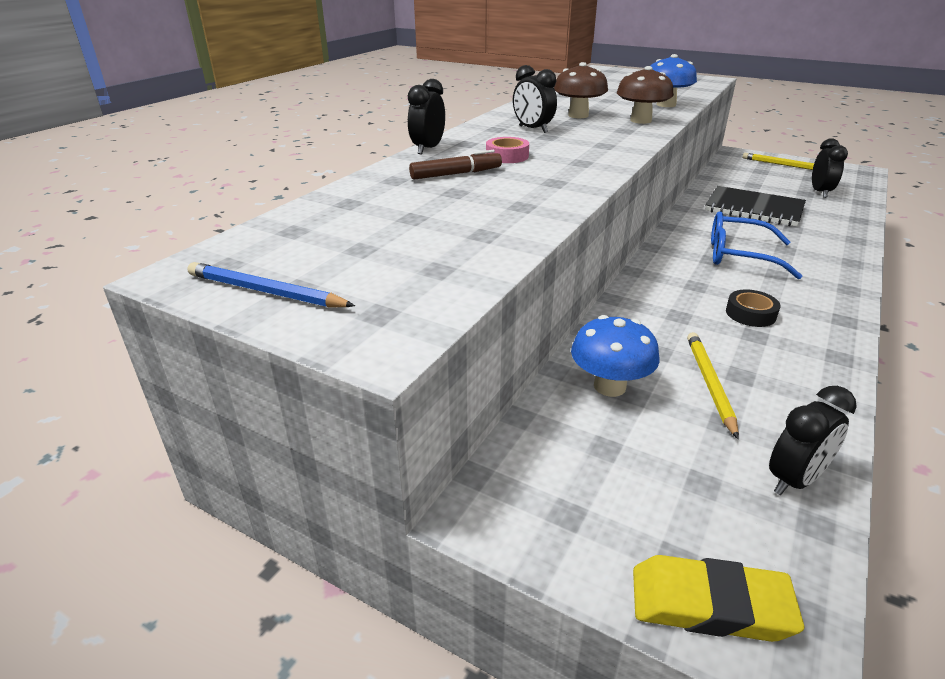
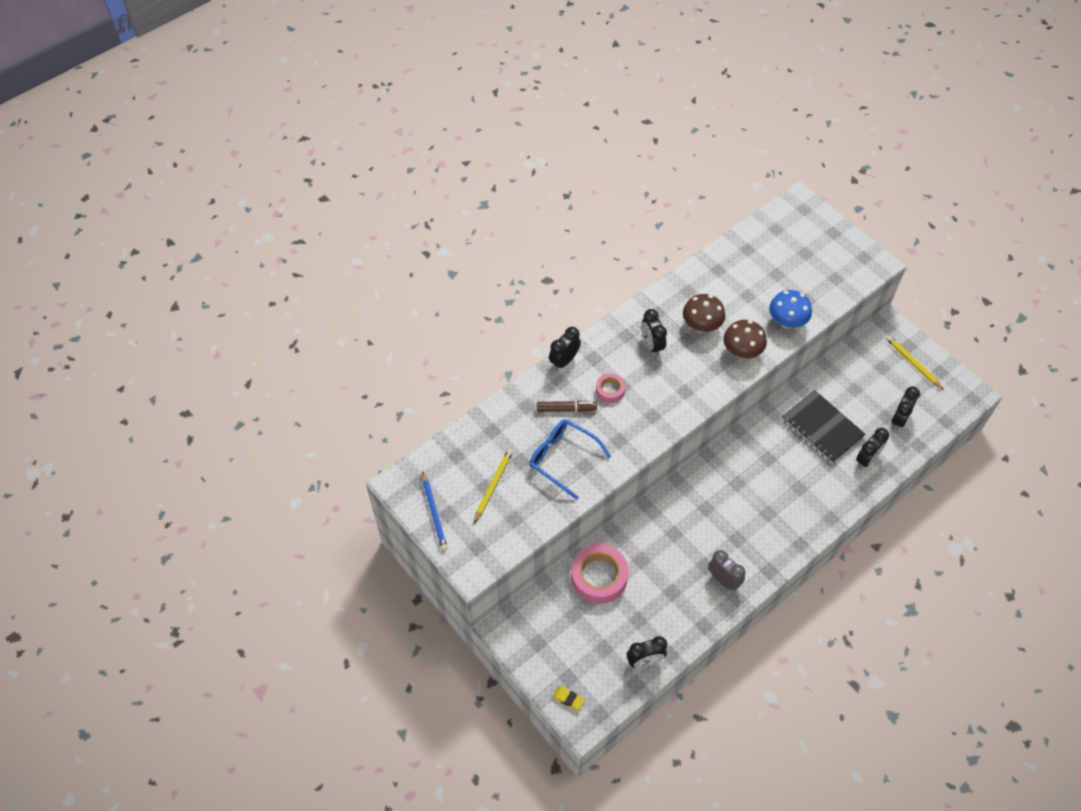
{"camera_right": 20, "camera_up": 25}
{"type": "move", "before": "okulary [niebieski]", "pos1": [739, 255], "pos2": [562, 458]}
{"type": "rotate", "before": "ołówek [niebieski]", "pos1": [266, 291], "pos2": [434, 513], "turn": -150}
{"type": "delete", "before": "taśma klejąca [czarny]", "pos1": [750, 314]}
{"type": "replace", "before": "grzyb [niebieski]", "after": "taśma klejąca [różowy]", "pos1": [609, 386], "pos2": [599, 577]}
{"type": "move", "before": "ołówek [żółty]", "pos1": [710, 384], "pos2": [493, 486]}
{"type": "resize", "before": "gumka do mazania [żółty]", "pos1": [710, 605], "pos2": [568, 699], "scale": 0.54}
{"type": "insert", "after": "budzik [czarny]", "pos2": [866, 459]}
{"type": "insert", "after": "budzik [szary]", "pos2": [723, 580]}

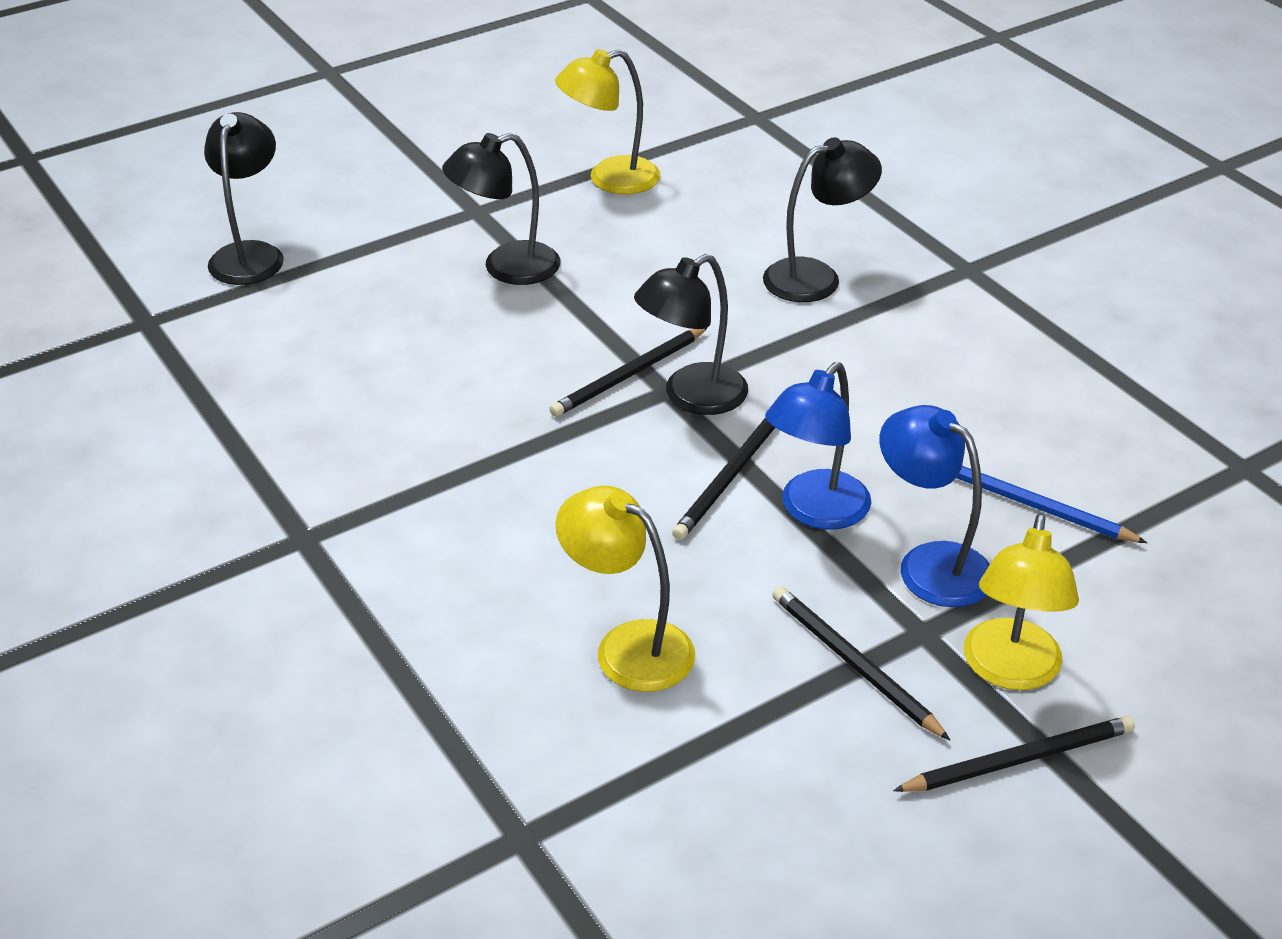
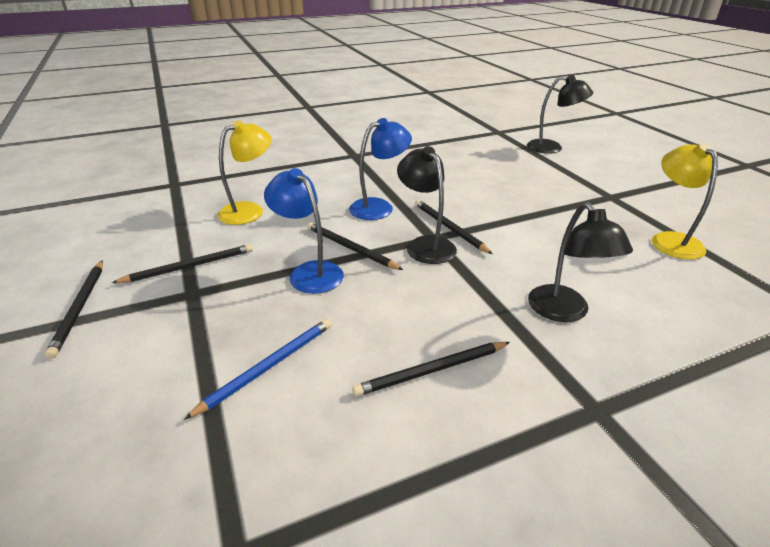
{"camera_right": 100, "camera_up": -5}
{"type": "delete", "before": "lampka [czarny]", "pos1": [506, 268]}
{"type": "move", "before": "lampka [niebieski]", "pos1": [930, 564], "pos2": [379, 207]}
{"type": "delete", "before": "lampka [żółty]", "pos1": [1010, 671]}
{"type": "insert", "after": "ołówek [czarny]", "pos2": [431, 370]}

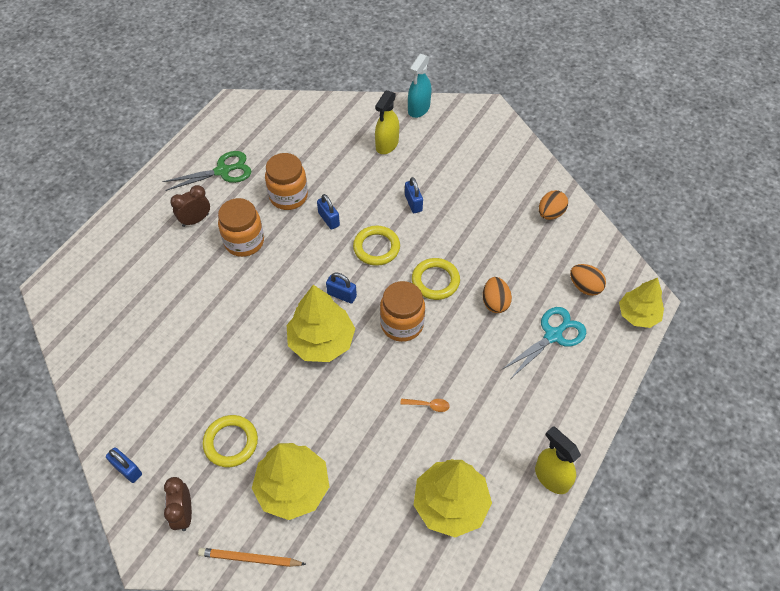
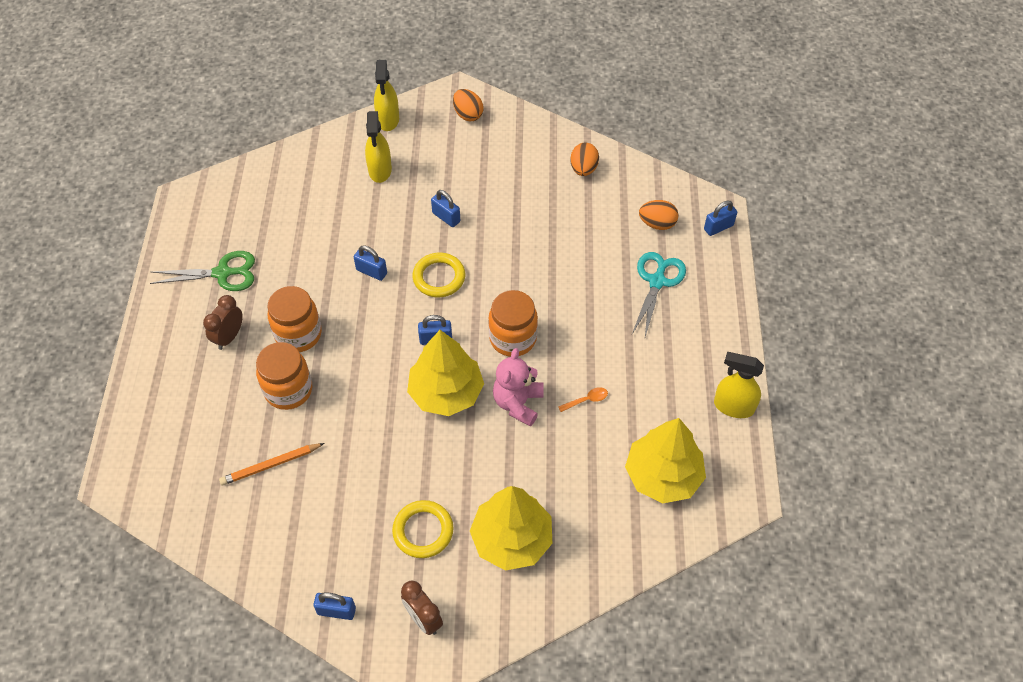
{"camera_right": -30, "camera_up": 0}
{"type": "recolor", "before": "spryskiwacz [turkusowy]", "after": "spryskiwacz [żółty]", "pos1": [418, 109], "pos2": [388, 120]}
{"type": "rotate", "before": "nożyczki [zielony]", "pos1": [223, 171], "pos2": [222, 273], "turn": 45}
{"type": "move", "before": "słoik [pomarańczowy]", "pos1": [288, 196], "pos2": [288, 390]}
{"type": "delete", "before": "pierścień [żółty]", "pos1": [435, 281]}
{"type": "move", "before": "jajko [pomarańczowy]", "pos1": [495, 302], "pos2": [468, 114]}
{"type": "replace", "before": "drzewko [żółty]", "after": "kłódka [niebieski]", "pos1": [638, 315], "pos2": [718, 227]}
{"type": "move", "before": "ołówek [pomarańczowy]", "pos1": [250, 559], "pos2": [270, 465]}
{"type": "insert", "after": "miś [różowy]", "pos2": [518, 403]}

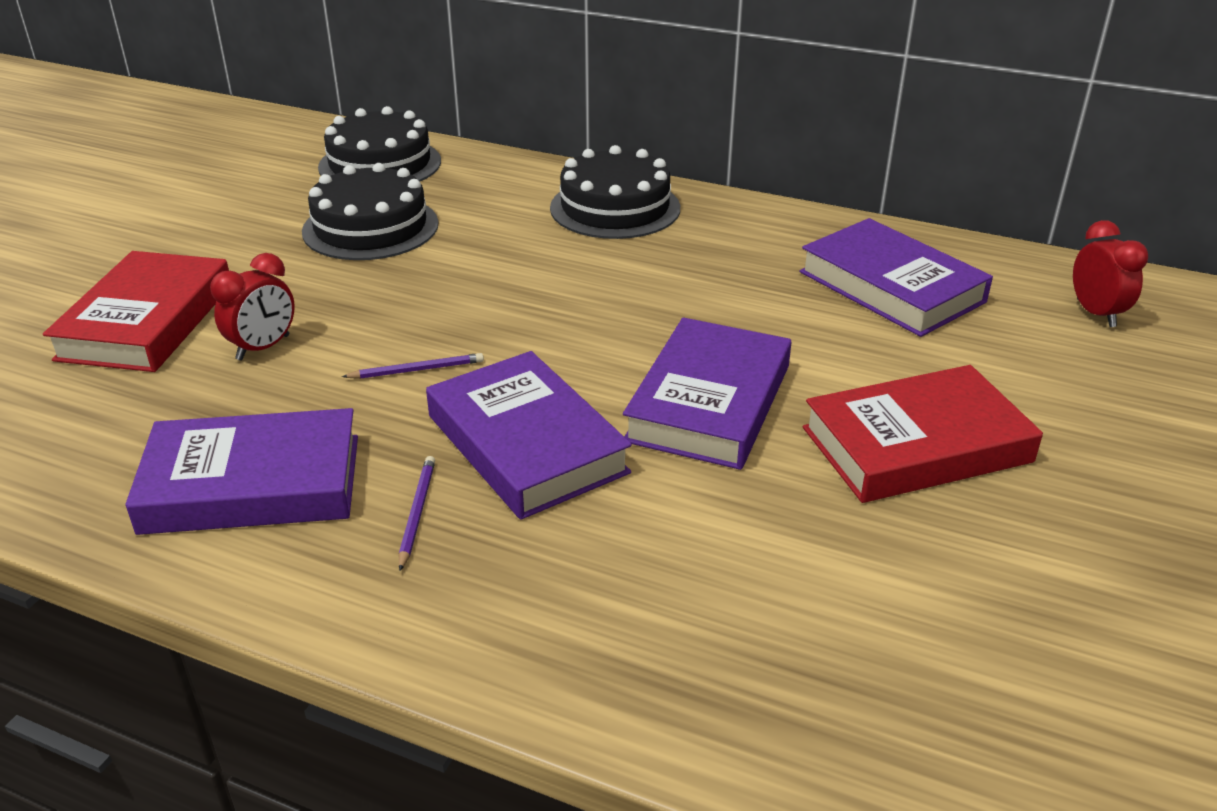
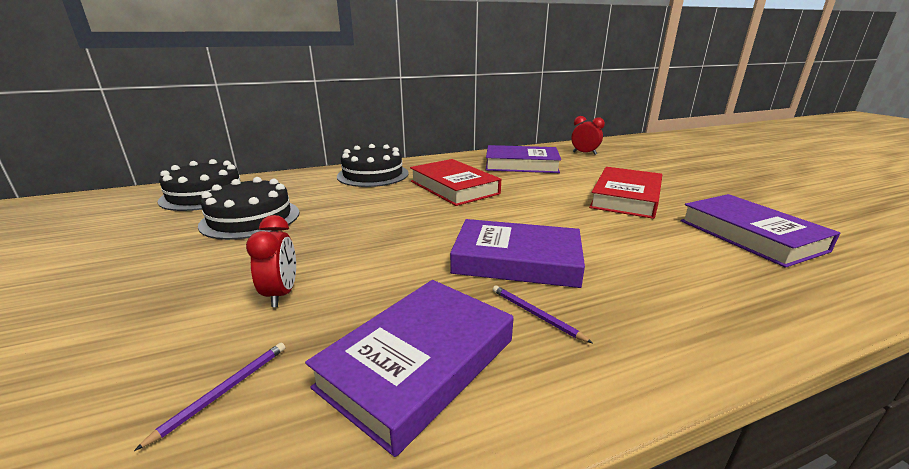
{"camera_right": -45, "camera_up": -10}
{"type": "move", "before": "książka [czerwony]", "pos1": [147, 321], "pos2": [454, 187]}
{"type": "move", "before": "książka [fioletowy]", "pos1": [709, 403], "pos2": [750, 235]}
{"type": "move", "before": "ołówek [fioletowy]", "pos1": [416, 370], "pos2": [223, 392]}

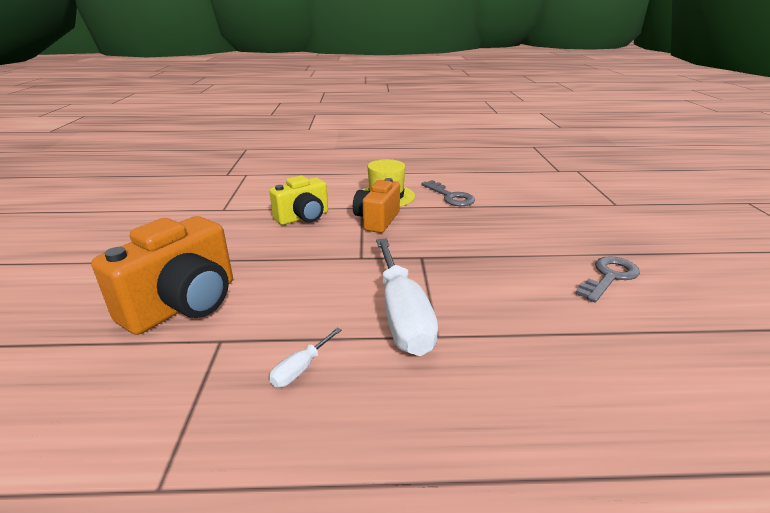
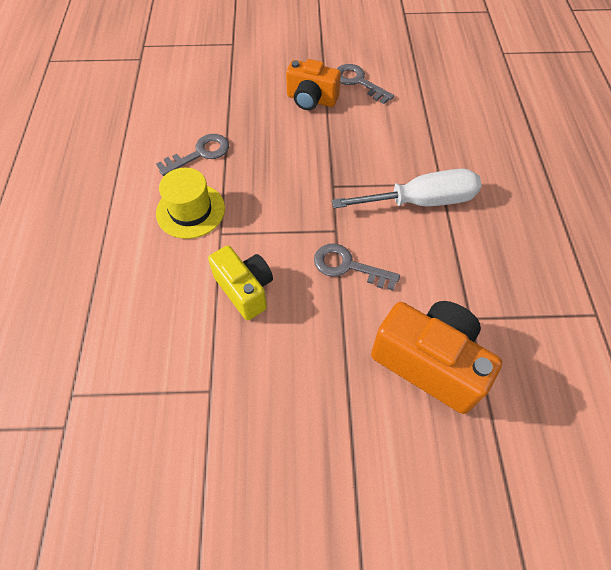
{"camera_right": -90, "camera_up": 30}
{"type": "move", "before": "aparat fotograficzny [pomarańczowy]", "pos1": [377, 220], "pos2": [311, 100]}
{"type": "delete", "before": "śrubokręt [biały]", "pos1": [301, 369]}
{"type": "insert", "after": "klucz [szary]", "pos2": [348, 266]}

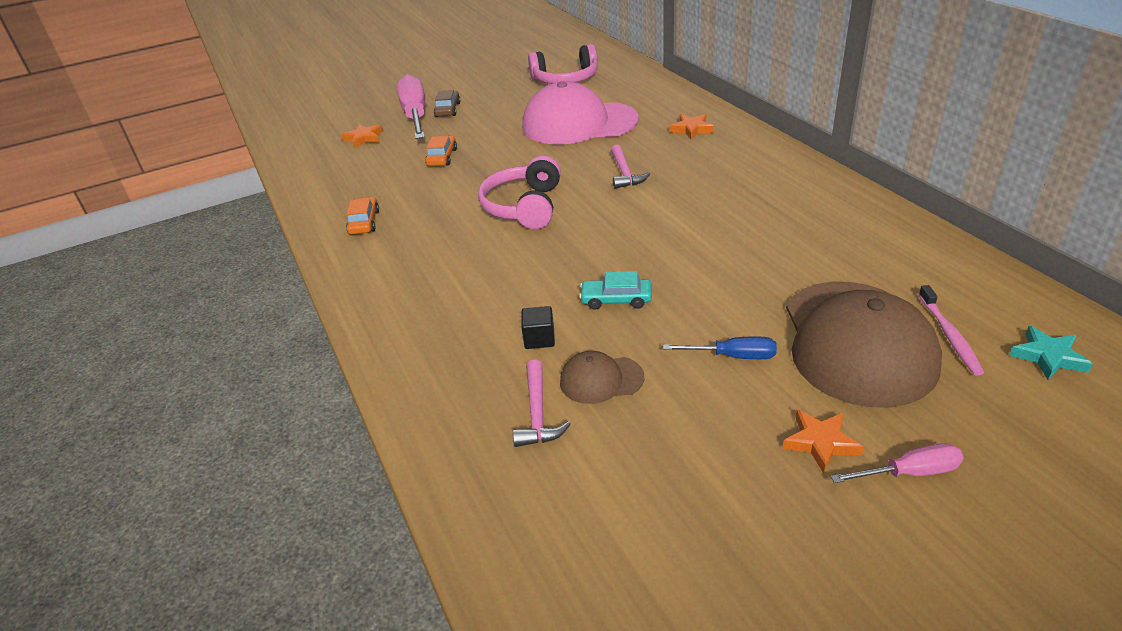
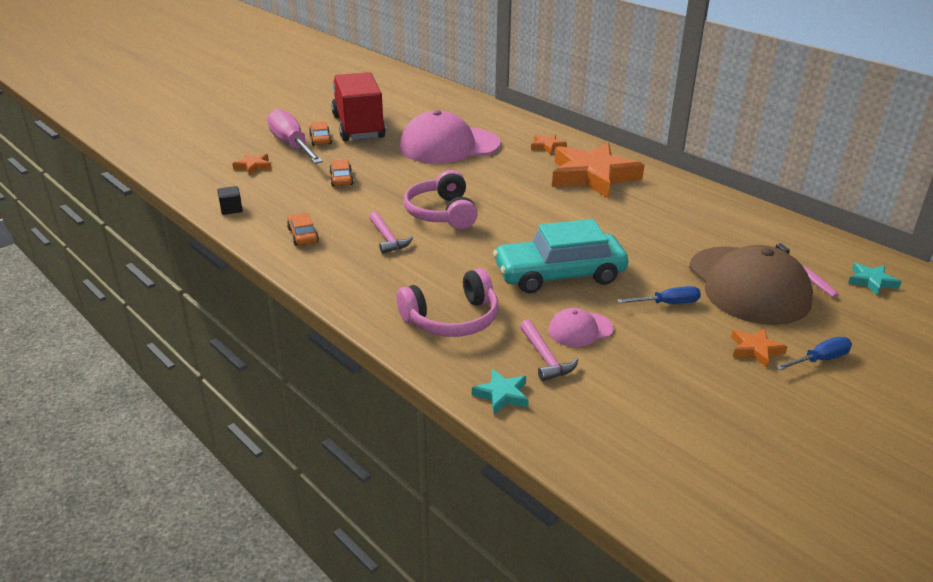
{"camera_right": -20, "camera_up": -5}
{"type": "move", "before": "słuchawki [różowy]", "pos1": [565, 79], "pos2": [452, 319]}
{"type": "recolor", "before": "samochód [brązowy]", "after": "samochód [pomarańczowy]", "pos1": [448, 110], "pos2": [320, 139]}
{"type": "move", "before": "młotek [różowy]", "pos1": [625, 173], "pos2": [388, 238]}
{"type": "resize", "before": "samochód [turkusowy]", "pos1": [616, 300], "pos2": [559, 274], "scale": 2.23}
{"type": "move", "before": "sześcian [czarny]", "pos1": [539, 339], "pos2": [231, 209]}
{"type": "recolor", "before": "czapka [brązowy]", "after": "czapka [różowy]", "pos1": [601, 380], "pos2": [580, 330]}
{"type": "recolor", "before": "śrubokręt [różowy]", "after": "śrubokręt [niebieski]", "pos1": [909, 473], "pos2": [820, 360]}
{"type": "insert", "after": "ciężarówka [czerwony]", "pos2": [358, 127]}
{"type": "insert", "after": "gwiazda [pomarańczowy]", "pos2": [592, 176]}
{"type": "insert", "after": "gwiazda [turkusowy]", "pos2": [502, 395]}

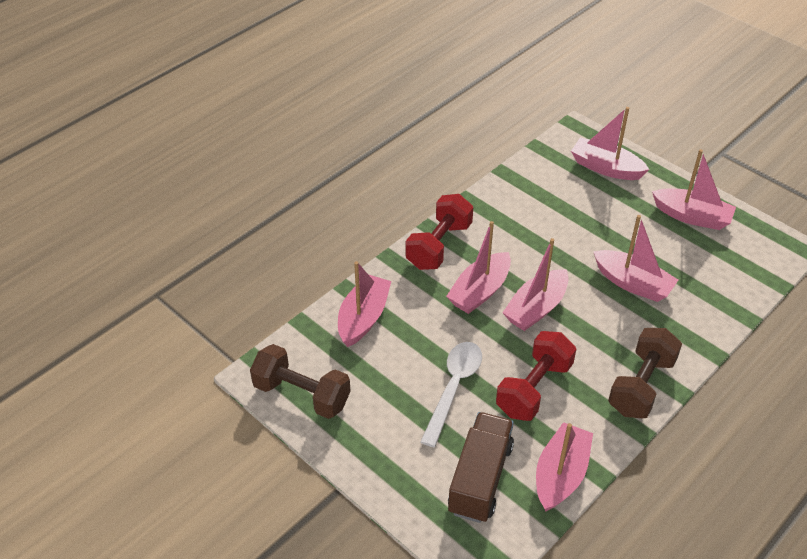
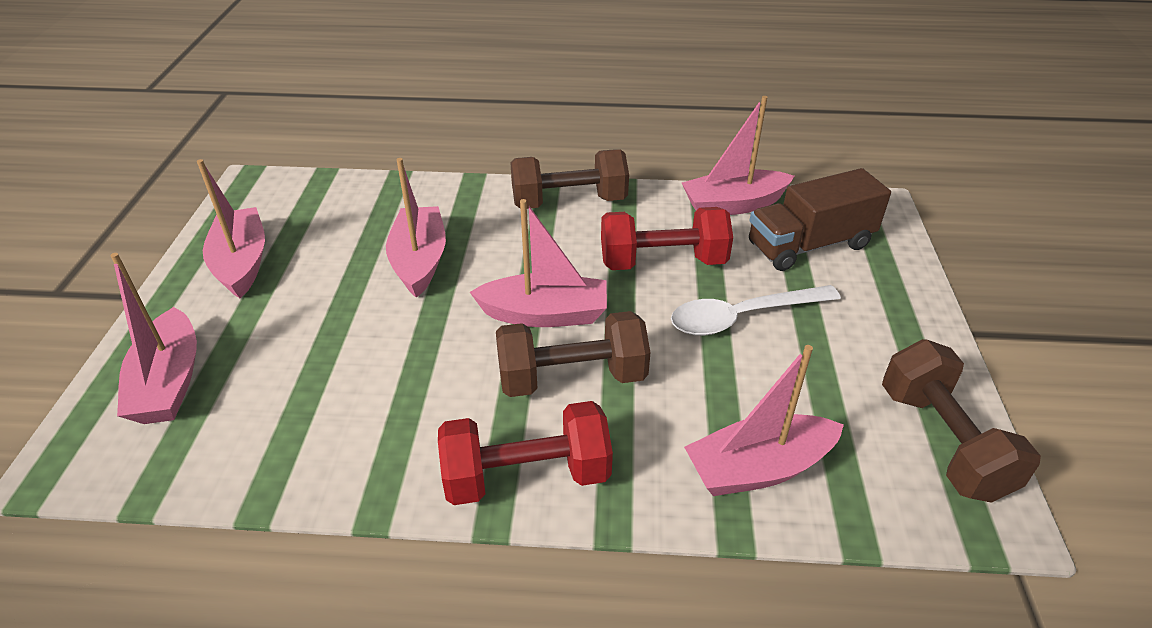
{"camera_right": -130, "camera_up": -5}
{"type": "replace", "before": "łódka [różowy]", "after": "hantel [brązowy]", "pos1": [479, 291], "pos2": [572, 377]}

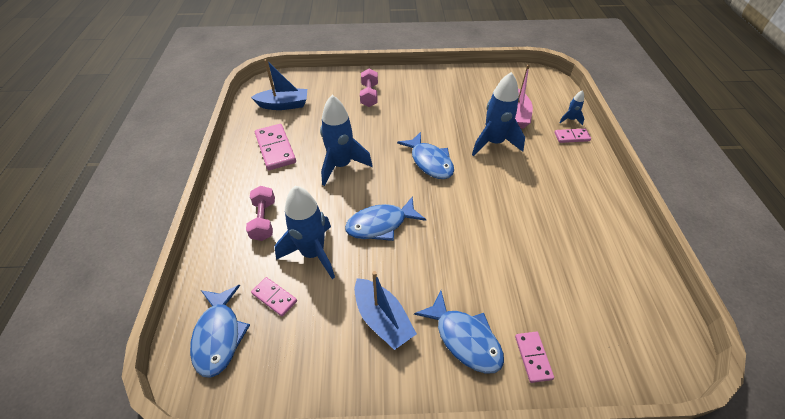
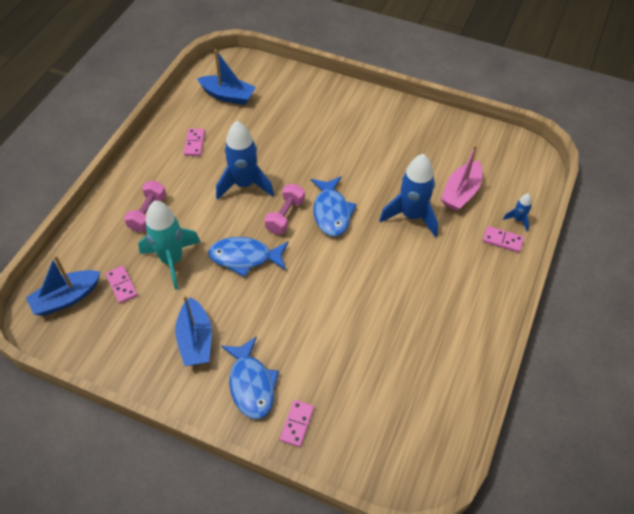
{"camera_right": 25, "camera_up": 5}
{"type": "move", "before": "hantel [różowy]", "pos1": [369, 95], "pos2": [285, 216]}
{"type": "resize", "before": "kostka domina [różowy]", "pos1": [275, 149], "pos2": [194, 143], "scale": 0.57}
{"type": "recolor", "before": "rakieta [niebieski]", "after": "rakieta [turkusowy]", "pos1": [313, 253], "pos2": [172, 260]}
{"type": "replace", "before": "ryba [niebieski]", "after": "łódka [niebieski]", "pos1": [219, 335], "pos2": [66, 298]}

